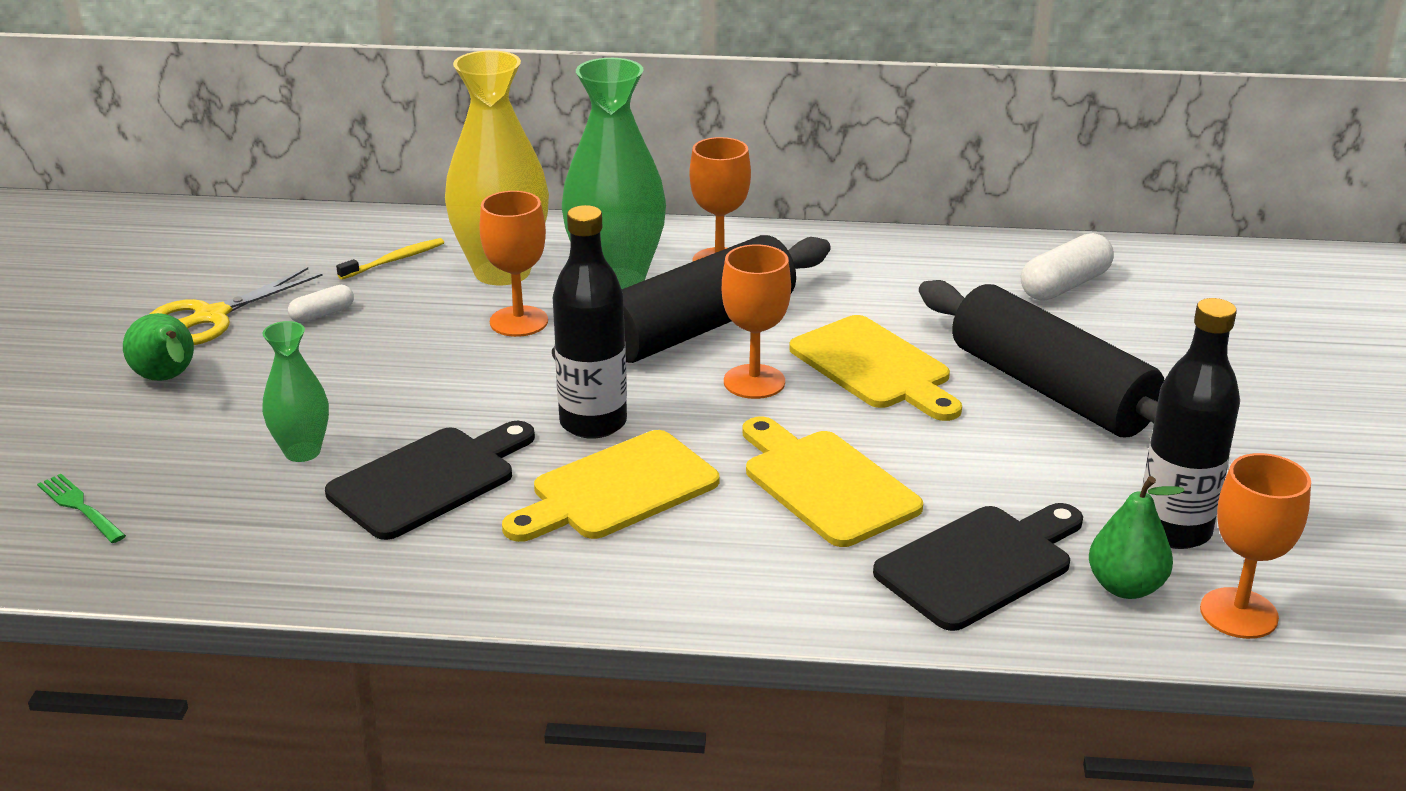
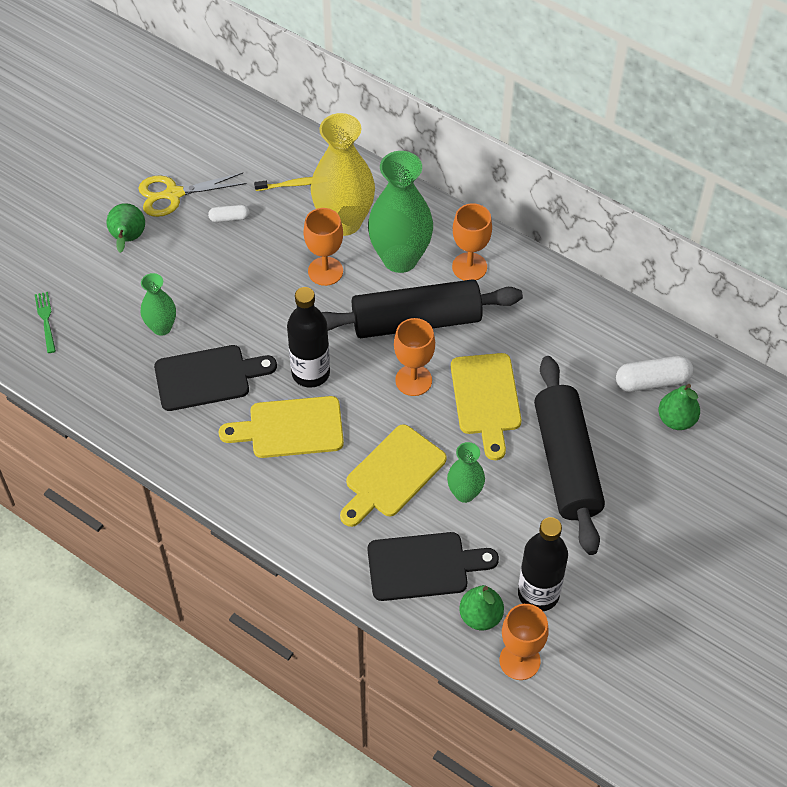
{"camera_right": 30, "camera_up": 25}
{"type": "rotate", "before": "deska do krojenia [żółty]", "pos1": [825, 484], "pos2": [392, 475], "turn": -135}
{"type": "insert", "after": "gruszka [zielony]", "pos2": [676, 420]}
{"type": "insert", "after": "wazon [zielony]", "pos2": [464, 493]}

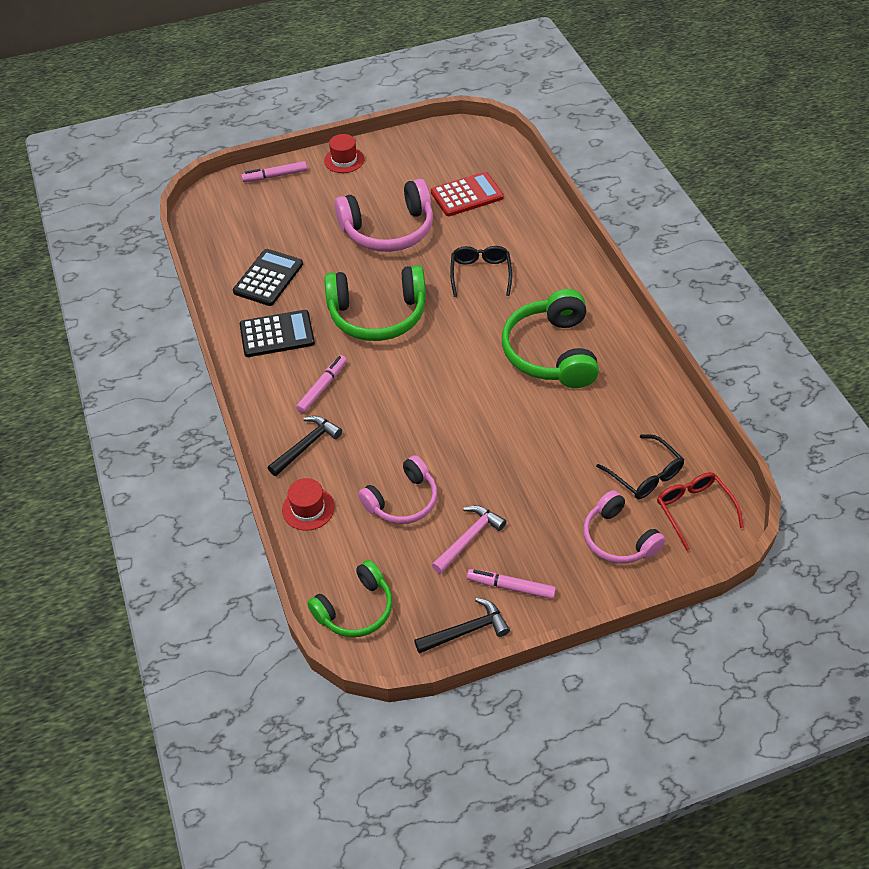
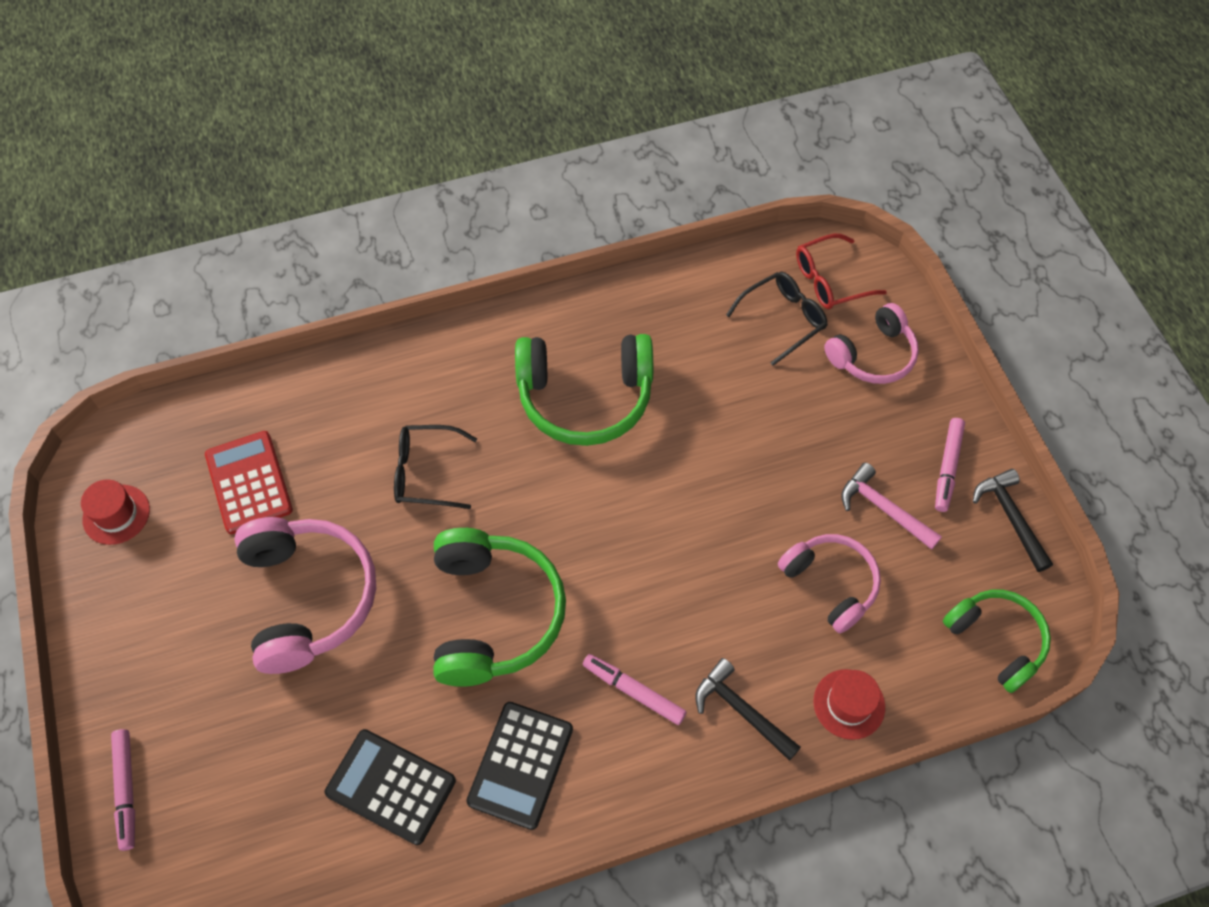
{"camera_right": -90, "camera_up": 10}
{"type": "move", "before": "kapelusz [czerwony]", "pos1": [344, 160], "pos2": [116, 514]}
{"type": "rotate", "before": "kalkulator [czarny]", "pos1": [277, 334], "pos2": [520, 765], "turn": -150}

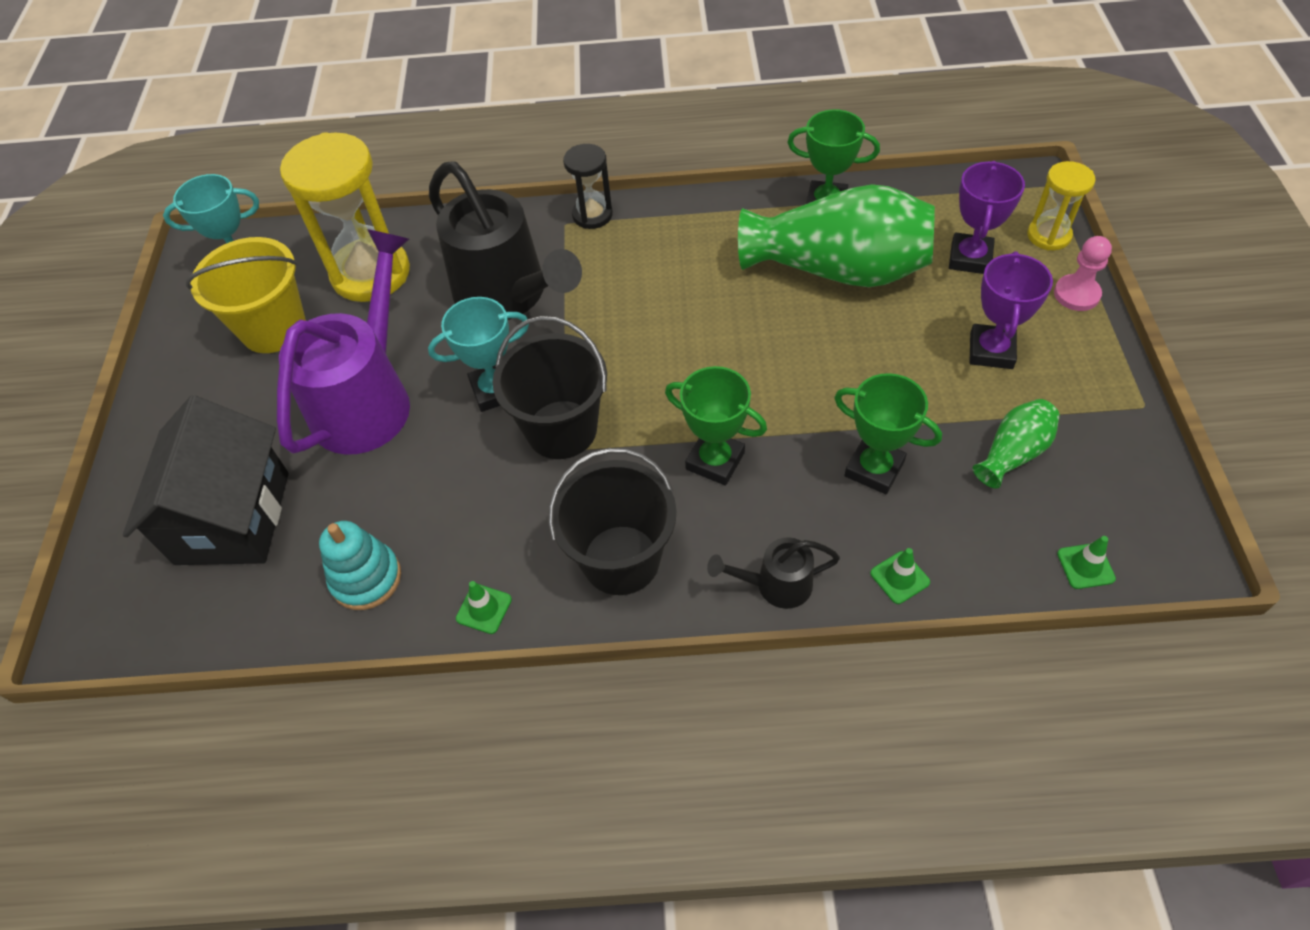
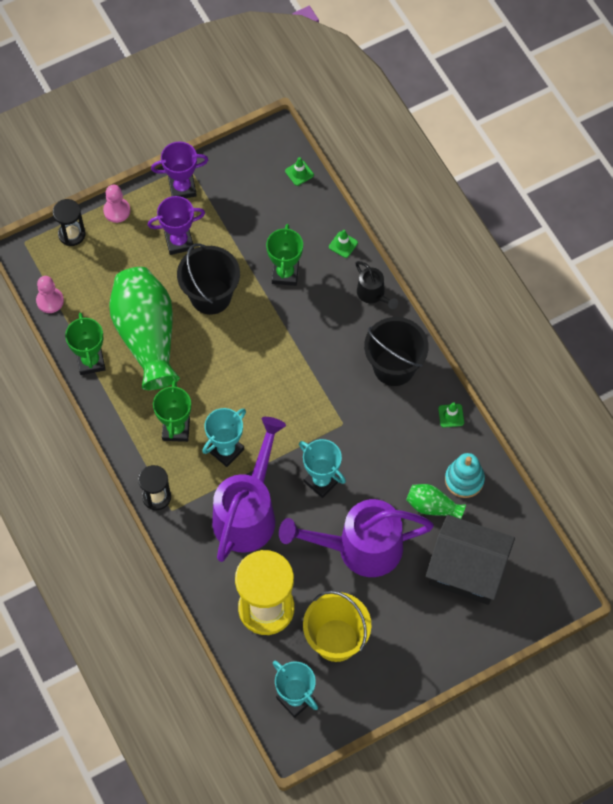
{"camera_right": -120, "camera_up": 10}
{"type": "recolor", "before": "konewka [czarny]", "after": "konewka [fioletowy]", "pos1": [508, 296], "pos2": [248, 512]}
{"type": "move", "before": "puchar [fioletowy]", "pos1": [970, 258], "pos2": [182, 188]}
{"type": "recolor", "before": "klepsydra [żółty]", "after": "klepsydra [czarny]", "pos1": [1048, 235], "pos2": [72, 234]}
{"type": "move", "before": "wiadro [czarny]", "pos1": [561, 429], "pos2": [210, 296]}
{"type": "move", "before": "puchar [zielony]", "pos1": [715, 461], "pos2": [176, 429]}
{"type": "rotate", "before": "domek [czarny]", "pos1": [232, 518], "pos2": [467, 570], "turn": 45}
{"type": "move", "before": "wazon [zielony]", "pos1": [1013, 453], "pos2": [432, 506]}
{"type": "insert", "after": "pionek [różowy]", "pos2": [50, 301]}
{"type": "insert", "after": "puchar [turkusowy]", "pos2": [226, 450]}

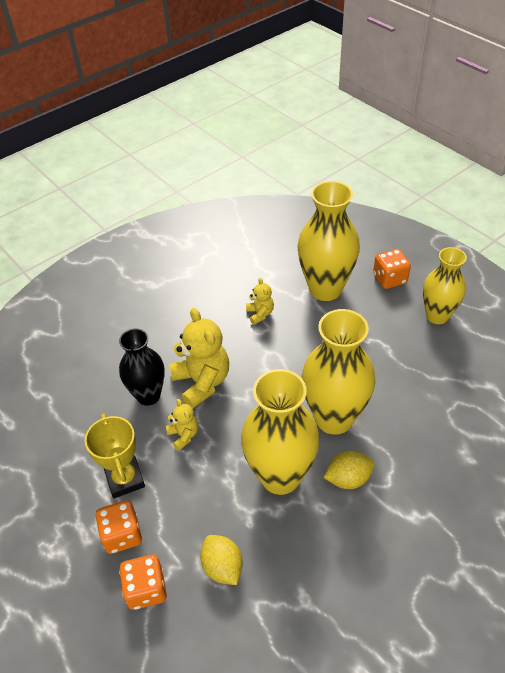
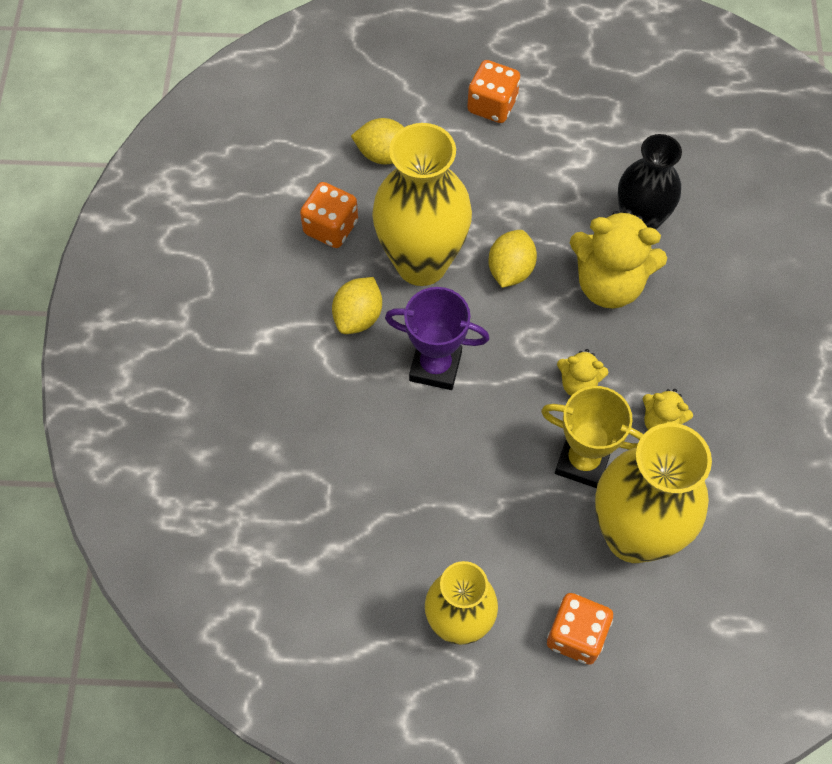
{"camera_right": 130, "camera_up": 15}
{"type": "replace", "before": "wazon [żółty]", "after": "puchar [fioletowy]", "pos1": [334, 418], "pos2": [435, 366]}
{"type": "move", "before": "miś [żółty]", "pos1": [184, 435], "pos2": [578, 384]}
{"type": "move", "before": "puchar [żółty]", "pos1": [125, 479], "pos2": [583, 461]}
{"type": "move", "before": "kostka do gry [pomarańczowy]", "pos1": [146, 589], "pos2": [331, 227]}
{"type": "insert", "after": "cytryna [żółty]", "pos2": [510, 270]}

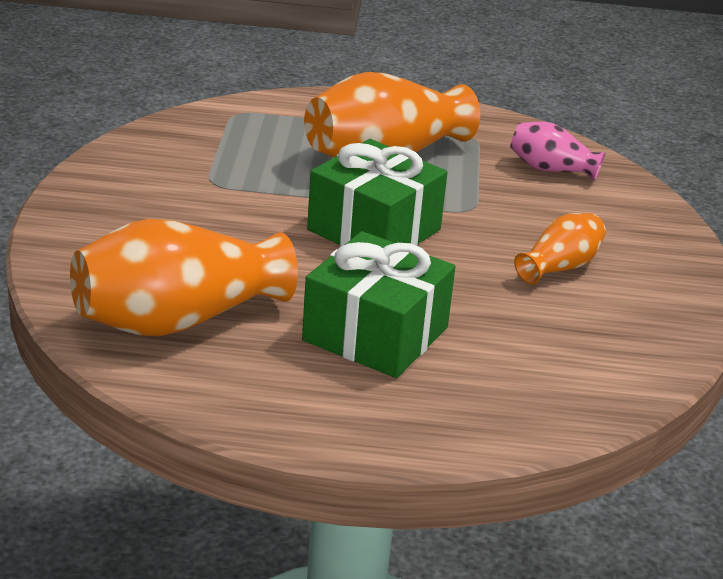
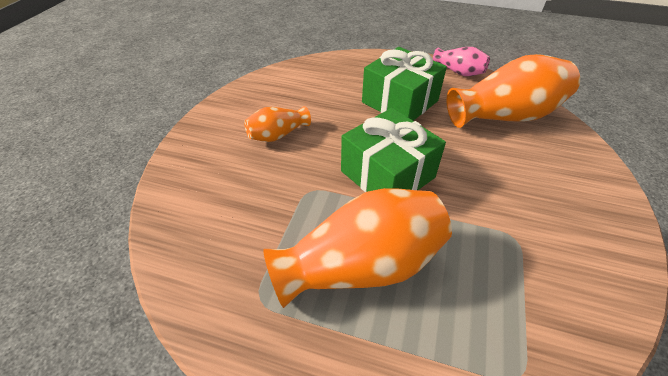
{"camera_right": -165, "camera_up": 15}
{"type": "move", "before": "wazon [różowy]", "pos1": [551, 169], "pos2": [459, 72]}

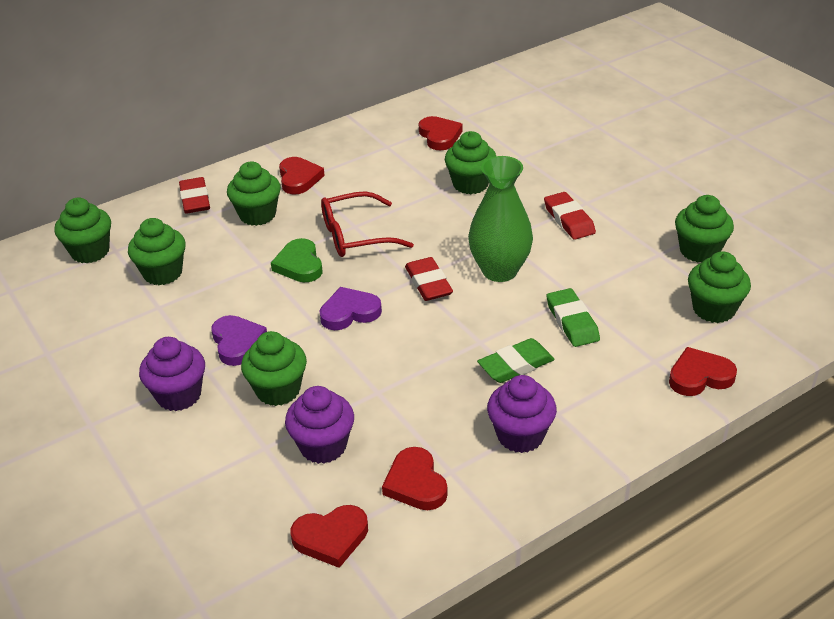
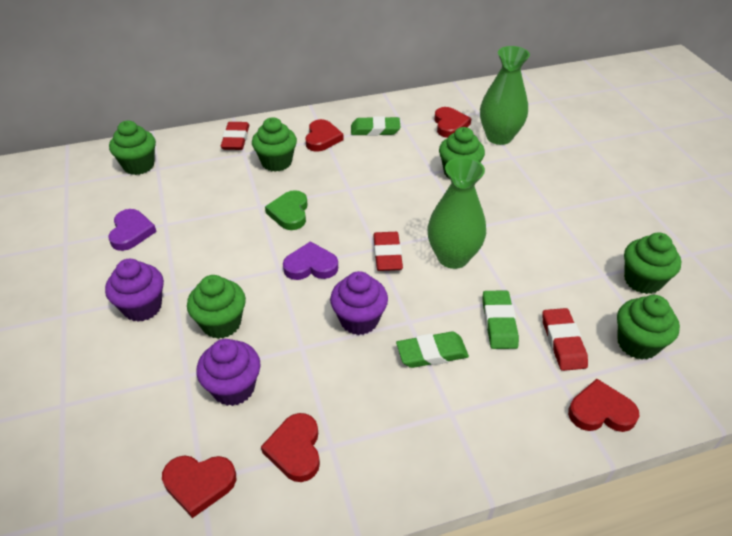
{"camera_right": 15, "camera_up": 5}
{"type": "delete", "before": "okulary [czerwony]", "pos1": [355, 235]}
{"type": "move", "before": "gumka do mazania [czerwony]", "pos1": [569, 219], "pos2": [563, 342]}
{"type": "delete", "before": "muffinka [zielony]", "pos1": [163, 273]}
{"type": "move", "before": "serce [fioletowy]", "pos1": [237, 343], "pos2": [131, 232]}
{"type": "move", "before": "muffinka [fioletowy]", "pos1": [520, 435], "pos2": [359, 320]}
{"type": "insert", "after": "wazon [zielony]", "pos2": [499, 137]}
{"type": "insert", "after": "gumka do mazania [zielony]", "pos2": [375, 130]}

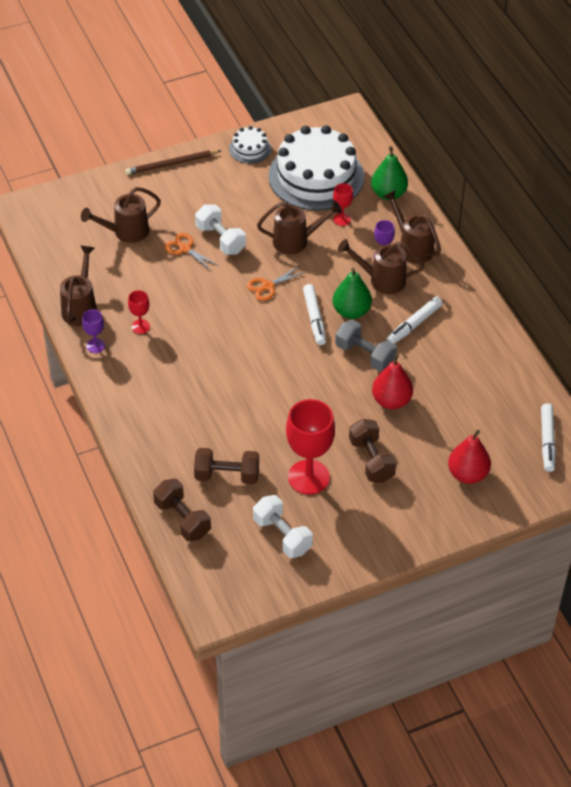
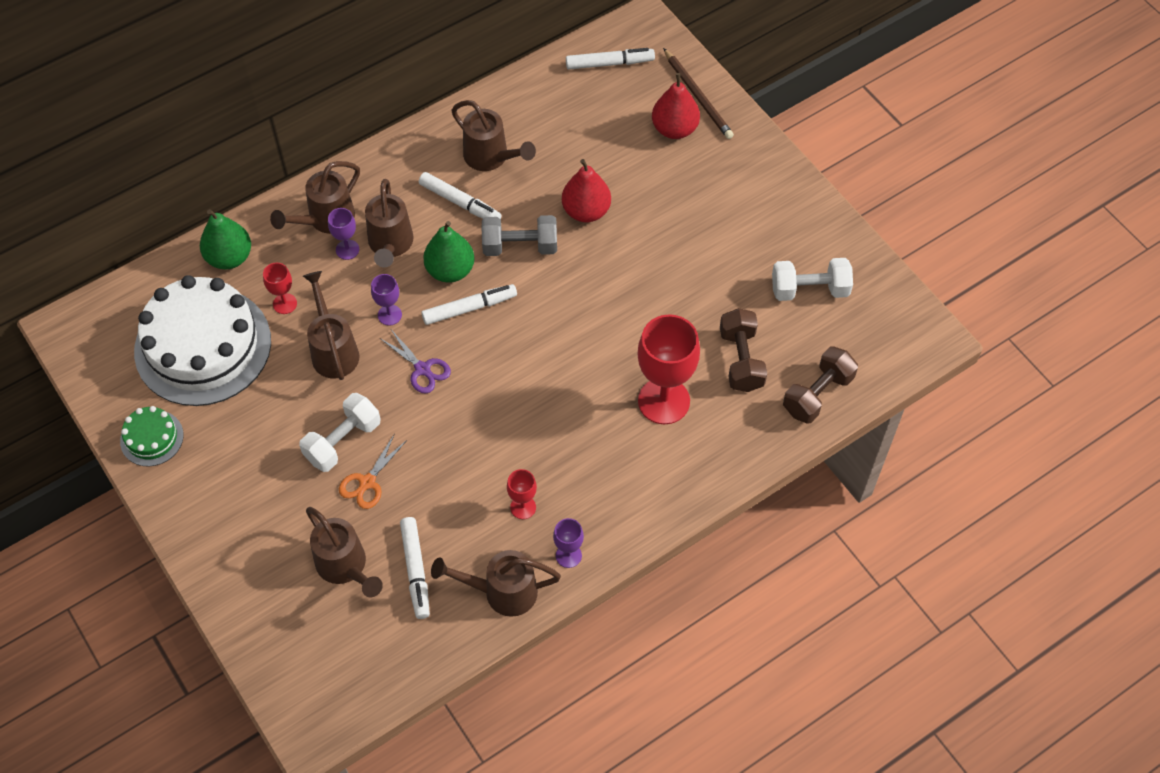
{"camera_right": -100, "camera_up": 10}
{"type": "recolor", "before": "tort [biały]", "after": "tort [zielony]", "pos1": [250, 148], "pos2": [152, 438]}
{"type": "move", "before": "ołówek [brązowy]", "pos1": [171, 164], "pos2": [698, 96]}
{"type": "recolor", "before": "nożyczki [pomarańczowy]", "after": "nożyczki [fioletowy]", "pos1": [268, 286], "pos2": [422, 369]}
{"type": "rotate", "before": "hantel [szary]", "pos1": [365, 355], "pos2": [520, 246], "turn": 60}
{"type": "move", "before": "kielich [czerwony]", "pos1": [308, 477], "pos2": [663, 401]}
{"type": "delete", "before": "hantel [brązowy]", "pos1": [371, 460]}
{"type": "rotate", "before": "hantel [biały]", "pos1": [282, 535], "pos2": [809, 289], "turn": 45}
{"type": "insert", "after": "konewka [brązowy]", "pos2": [490, 157]}
{"type": "insert", "after": "kielich [fioletowy]", "pos2": [389, 315]}
{"type": "insert", "after": "flamaster [biały]", "pos2": [416, 570]}

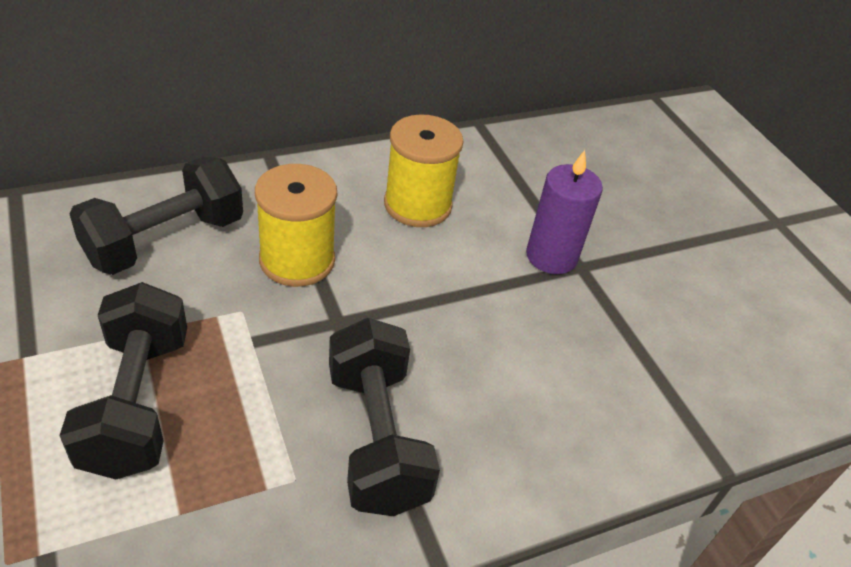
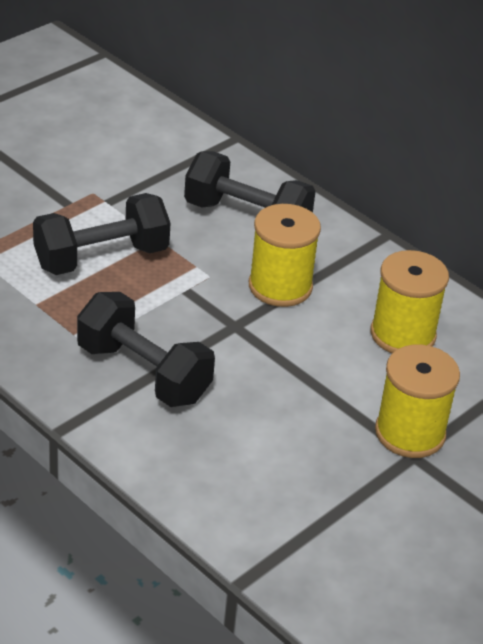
{"camera_right": 70, "camera_up": -5}
{"type": "replace", "before": "świeca [fioletowy]", "after": "szpulka [żółty]", "pos1": [551, 256], "pos2": [410, 433]}
{"type": "rotate", "before": "hantel [czarny]", "pos1": [377, 438], "pos2": [143, 373], "turn": 75}

